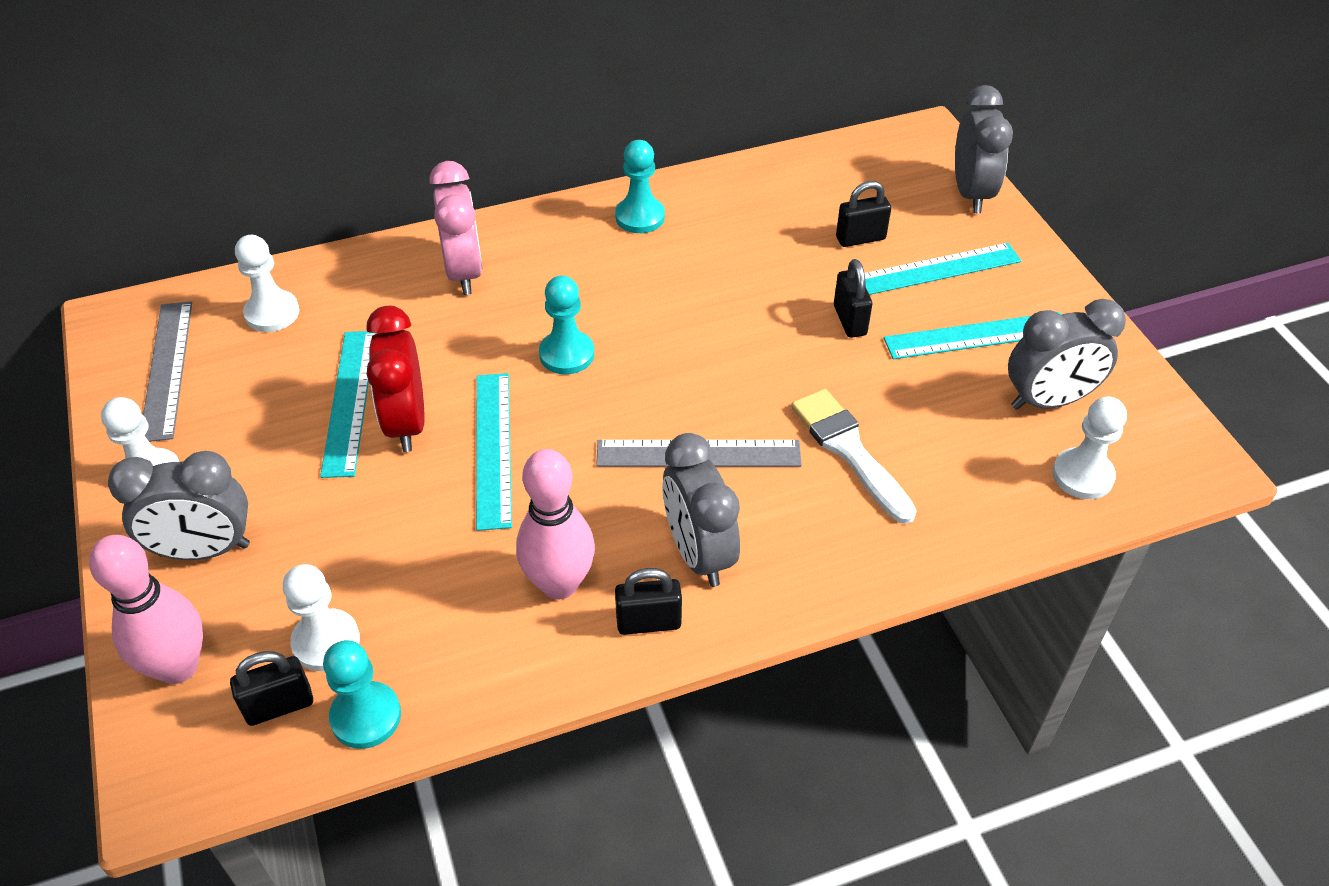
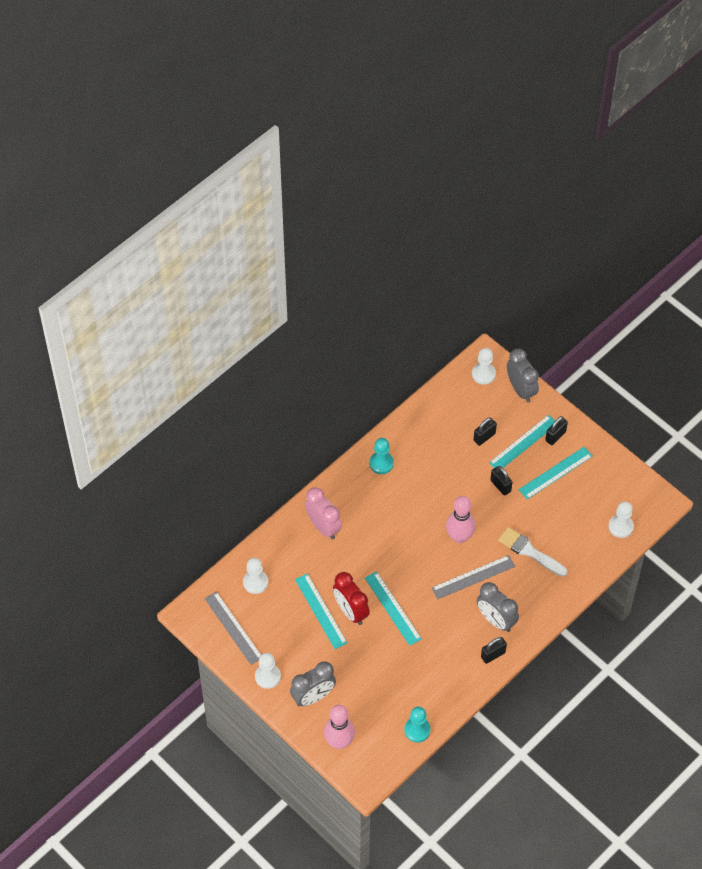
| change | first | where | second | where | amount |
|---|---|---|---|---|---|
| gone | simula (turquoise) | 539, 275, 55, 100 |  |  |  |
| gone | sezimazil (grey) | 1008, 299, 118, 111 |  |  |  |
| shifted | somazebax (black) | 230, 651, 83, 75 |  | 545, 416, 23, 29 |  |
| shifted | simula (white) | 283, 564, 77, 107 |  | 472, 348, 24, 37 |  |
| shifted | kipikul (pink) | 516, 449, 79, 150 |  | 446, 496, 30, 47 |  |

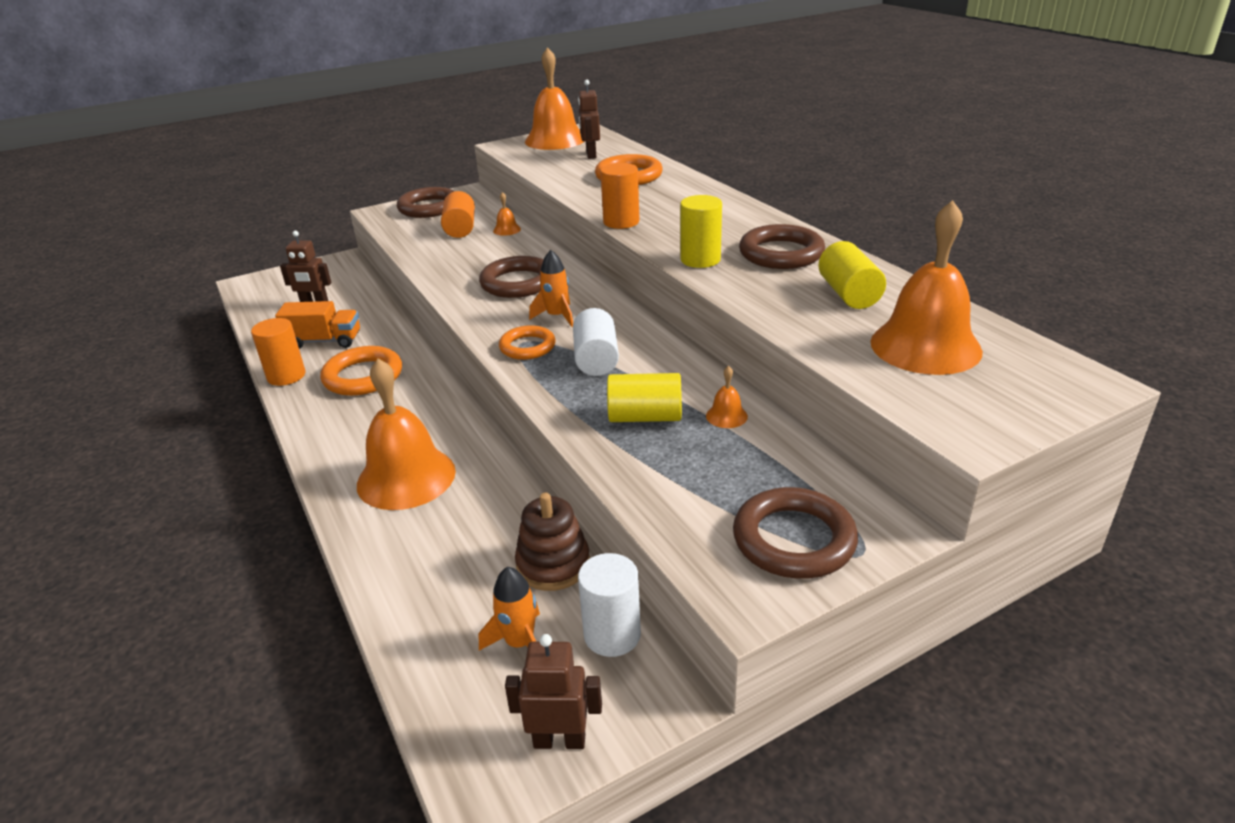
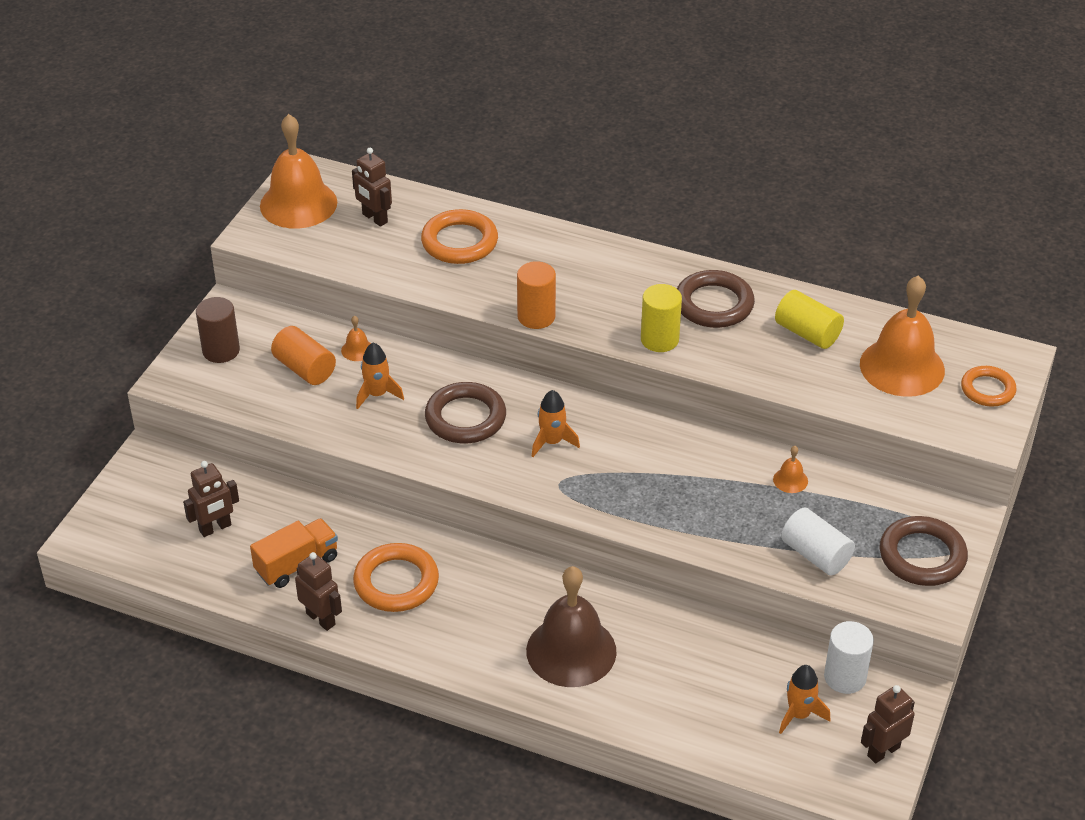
| change | first | where | second | where | amount |
|---|---|---|---|---|---|
| gone | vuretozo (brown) | 515, 493, 75, 98 |  |  |  |
| gone | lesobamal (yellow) | 607, 373, 75, 49 |  |  |  |
| new |  |  | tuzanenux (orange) | 356, 342, 48, 67 |  |
| shifted | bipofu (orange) | 499, 325, 57, 35 |  | 961, 366, 56, 41 |  |
| shifted | lesobamal (white) | 573, 308, 46, 68 |  | 781, 508, 74, 67 |  |
| swapped | lesobamal (orange) | 251, 318, 54, 68 | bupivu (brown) | 295, 552, 47, 79 |  |
| swapped | bipofu (brown) | 396, 187, 59, 31 | lesobamal (brown) | 196, 297, 44, 66 |  |
| repainted | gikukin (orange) | 357, 358, 99, 152 | gikukin (brown) | 526, 566, 91, 121 |  |

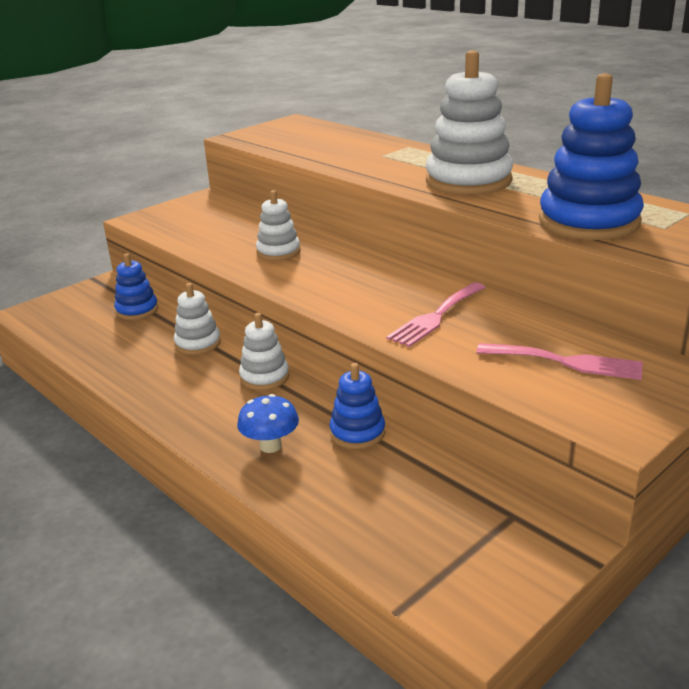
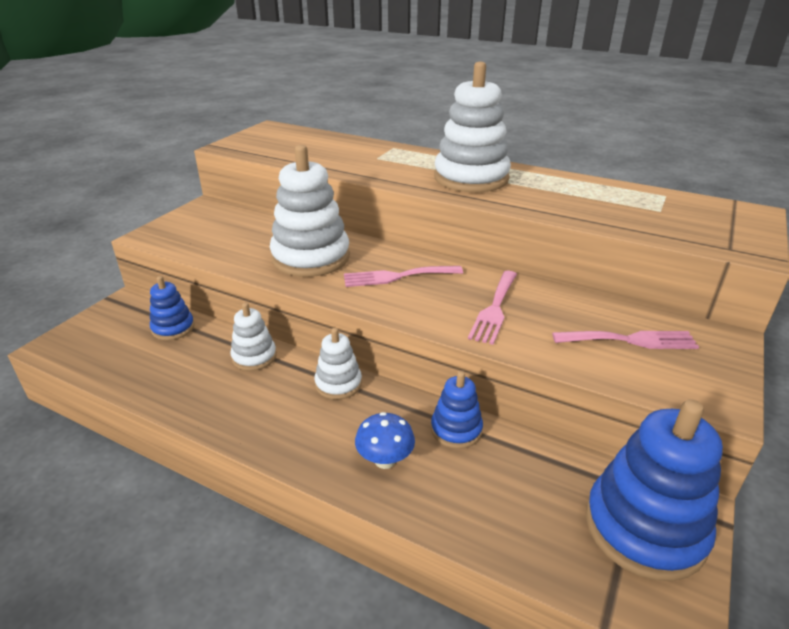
| change | first | where | second | where | amount |
|---|---|---|---|---|---|
| new |  |  | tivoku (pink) | 344, 266, 119, 21 |  |
| shifted | vuretozo (blue) | 539, 73, 105, 167 |  | 586, 399, 137, 182 |  |
| scaled | vuretozo (white) | 256, 190, 45, 71 |  | 270, 145, 80, 132 | x1.90 |

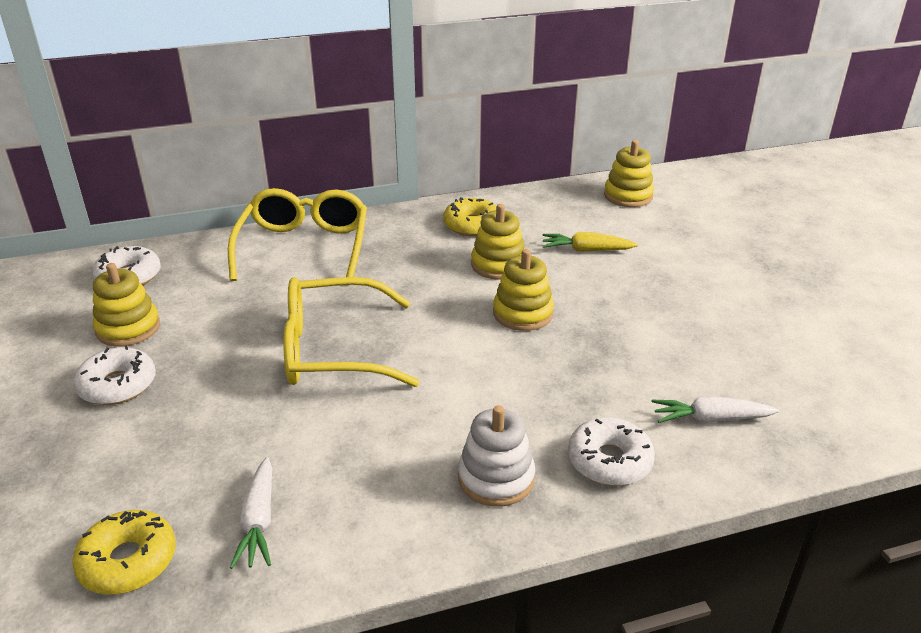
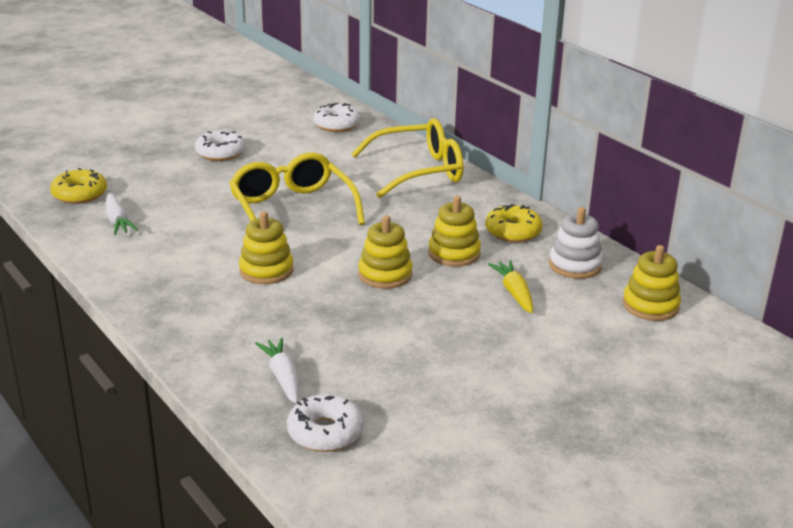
| change | first | where | second | where | amount |
|---|---|---|---|---|---|
| shifted | vuretozo (yellow) | 93, 263, 67, 84 |  | 239, 211, 54, 73 |  |
| shifted | vuretozo (white) | 458, 405, 77, 102 |  | 549, 207, 54, 72 |  |
| shifted | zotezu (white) | 568, 417, 87, 69 |  | 287, 394, 77, 58 |  |
| rotated | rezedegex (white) | 230, 457, 42, 112 |  | 105, 193, 33, 42 | 90 degrees counterclockwise |

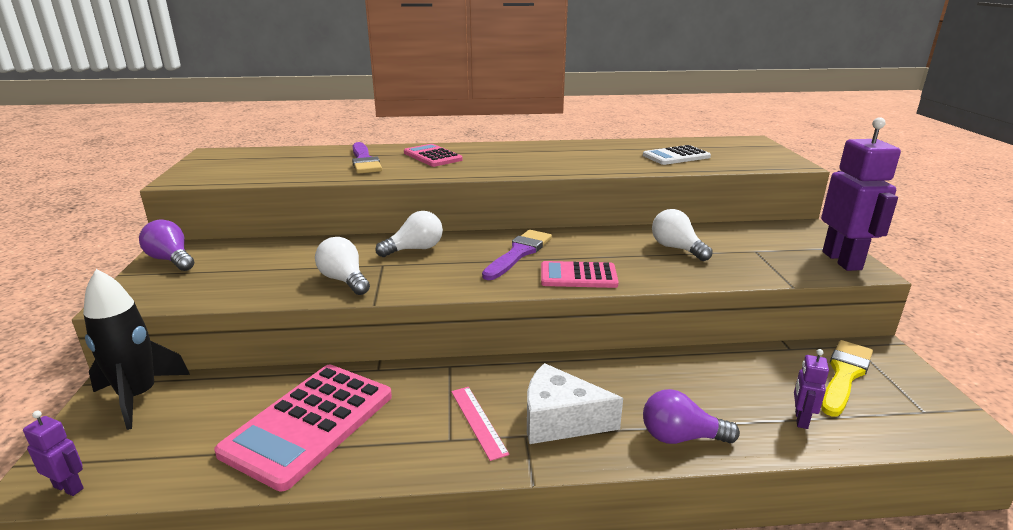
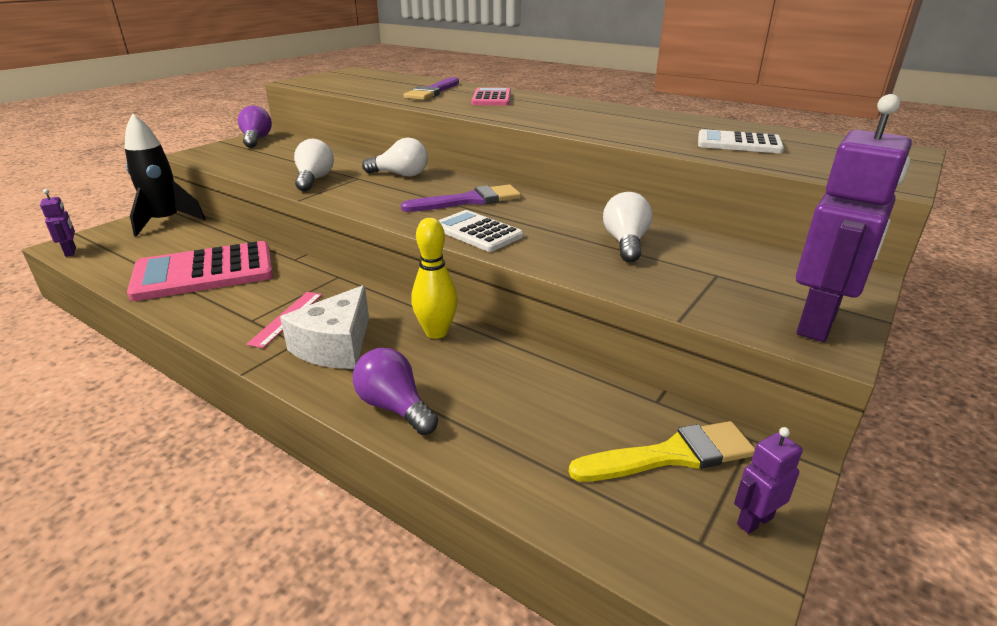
| change | first | where | second | where | amount |
|---|---|---|---|---|---|
| new |  |  | kipikul (yellow) | 411, 218, 47, 121 |  |
| shifted | bupivu (purple) | 794, 349, 35, 80 |  | 734, 427, 69, 107 |  |
| repainted | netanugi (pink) | 541, 261, 78, 27 | netanugi (white) | 438, 210, 85, 42 |  |
| rotated | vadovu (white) | 527, 363, 96, 81 |  | 280, 285, 89, 84 | 120 degrees counterclockwise |

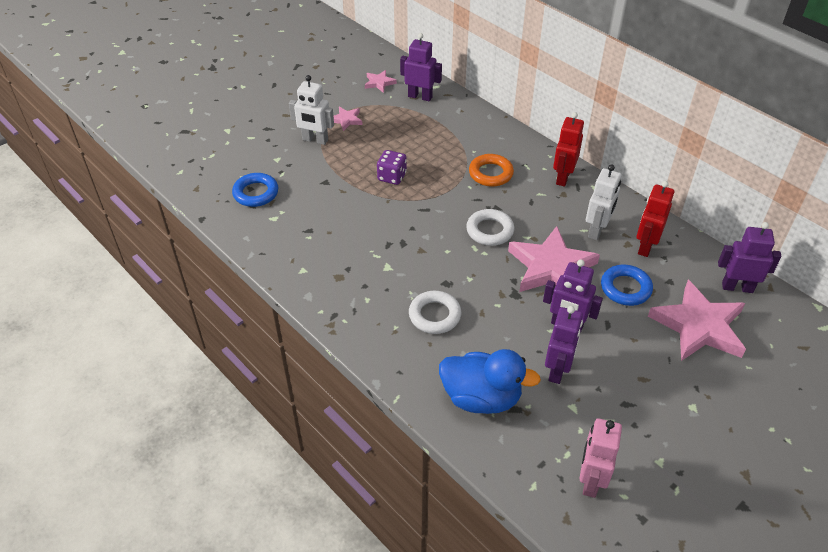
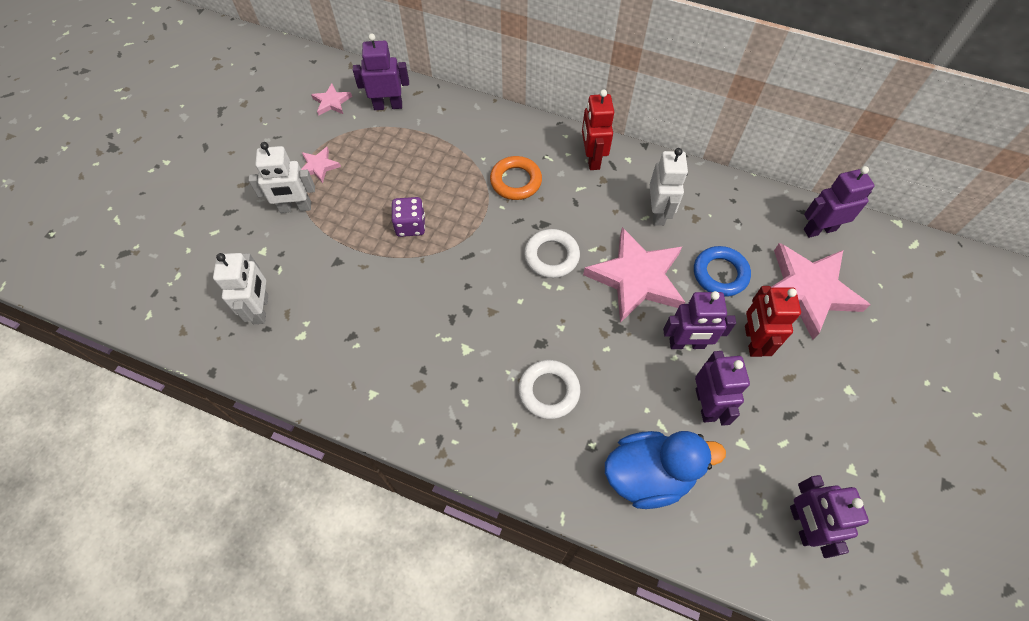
| change | first | where | second | where | amount |
|---|---|---|---|---|---|
| shifted | bupivu (red) | 637, 181, 37, 76 |  | 745, 286, 56, 71 |  |
| swapped | bipofu (blue) | 232, 173, 46, 34 | bupivu (white) | 213, 253, 55, 71 |  |
| repainted | bupivu (pink) | 579, 418, 43, 80 | bupivu (purple) | 790, 475, 79, 83 |  |

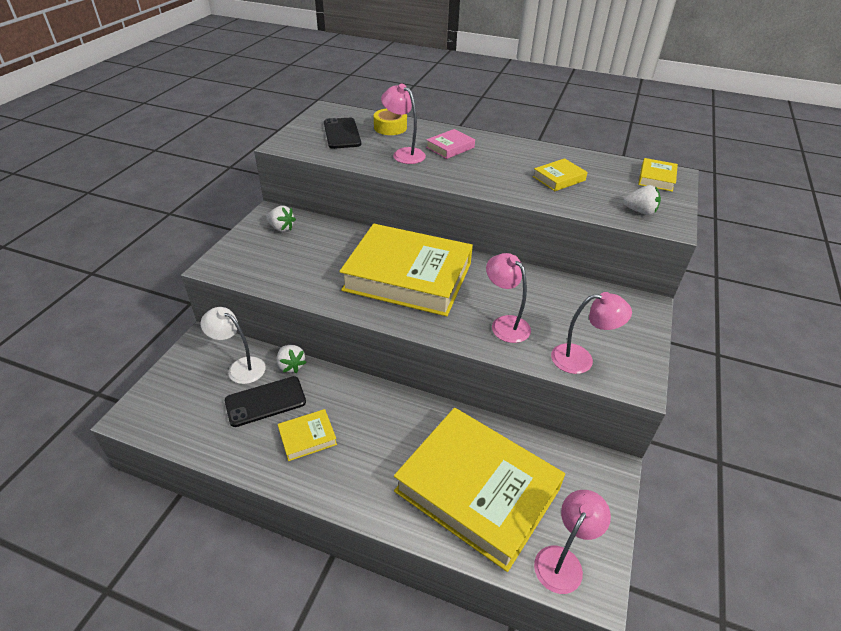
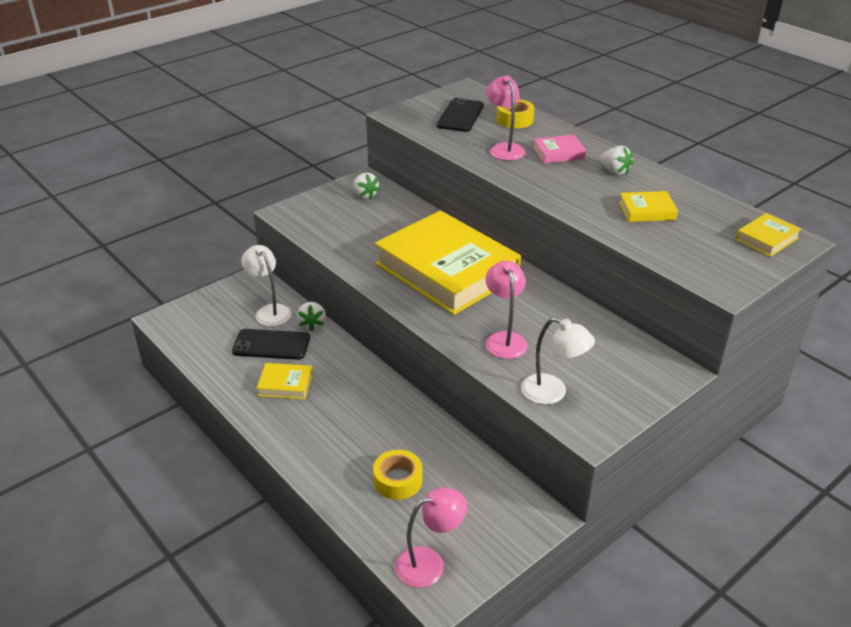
| change | first | where | second | where | amount |
|---|---|---|---|---|---|
| shifted | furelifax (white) | 623, 185, 38, 30 |  | 600, 146, 33, 29 |  |
| swapped | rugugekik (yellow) | 394, 408, 171, 164 | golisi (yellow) | 373, 450, 49, 50 |  |
| repainted | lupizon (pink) | 551, 292, 81, 82 | lupizon (white) | 521, 317, 74, 88 |  |

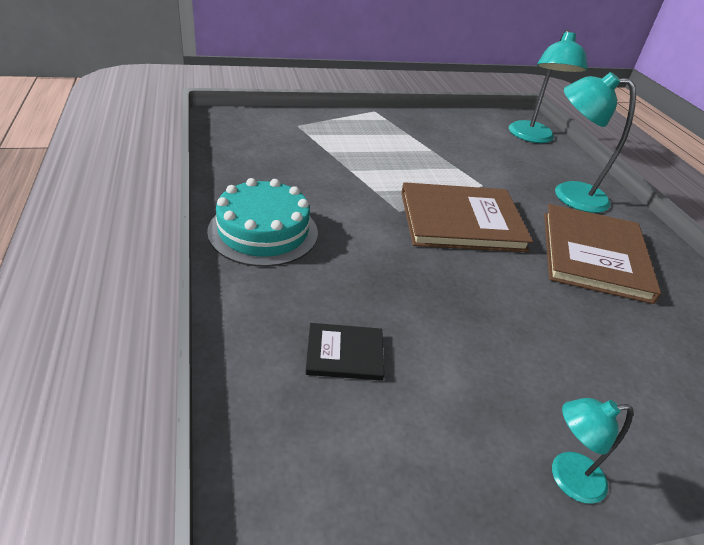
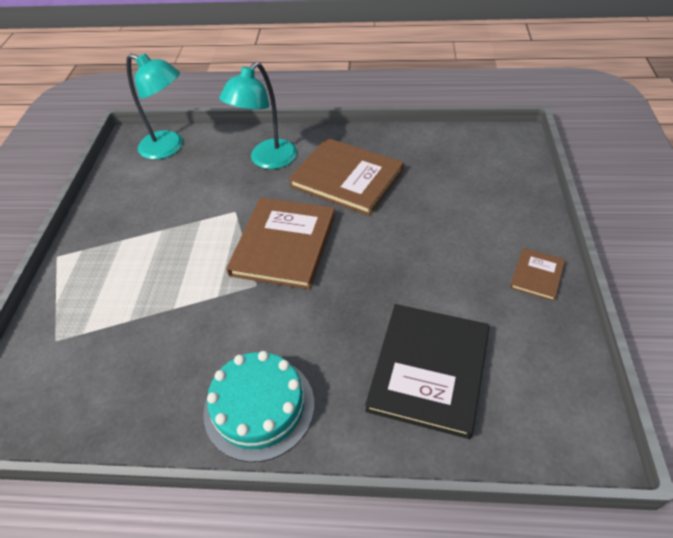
| change | first | where | second | where | amount |
|---|---|---|---|---|---|
| swapped | lupizon (turquoise) | 552, 398, 81, 106 | rugugekik (brown) | 510, 248, 55, 53 |  |
| scaled | rugugekik (black) | 305, 323, 79, 58 |  | 365, 304, 124, 135 | x2.08 |

